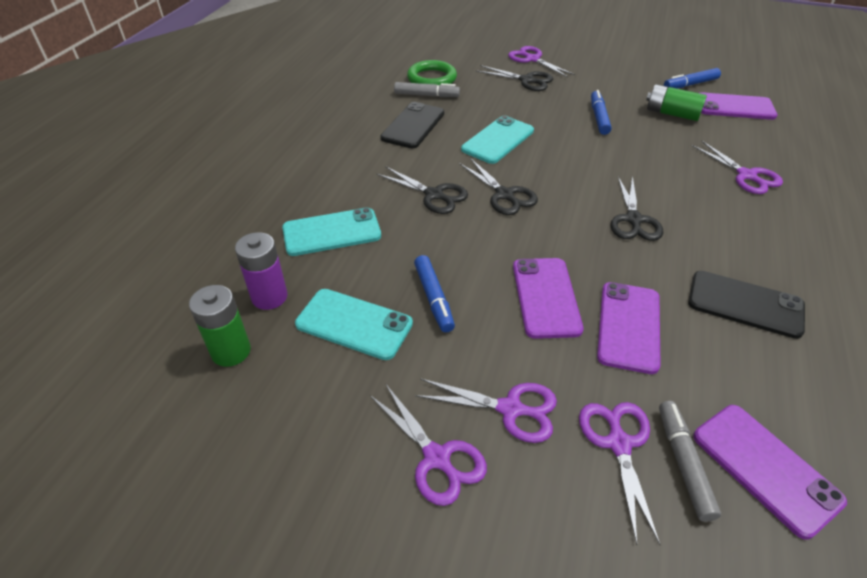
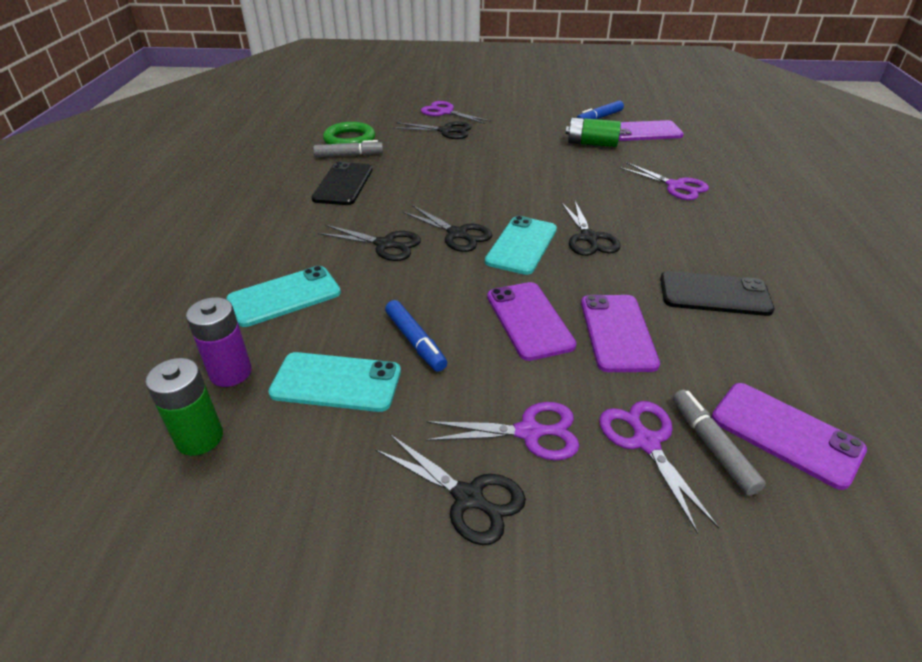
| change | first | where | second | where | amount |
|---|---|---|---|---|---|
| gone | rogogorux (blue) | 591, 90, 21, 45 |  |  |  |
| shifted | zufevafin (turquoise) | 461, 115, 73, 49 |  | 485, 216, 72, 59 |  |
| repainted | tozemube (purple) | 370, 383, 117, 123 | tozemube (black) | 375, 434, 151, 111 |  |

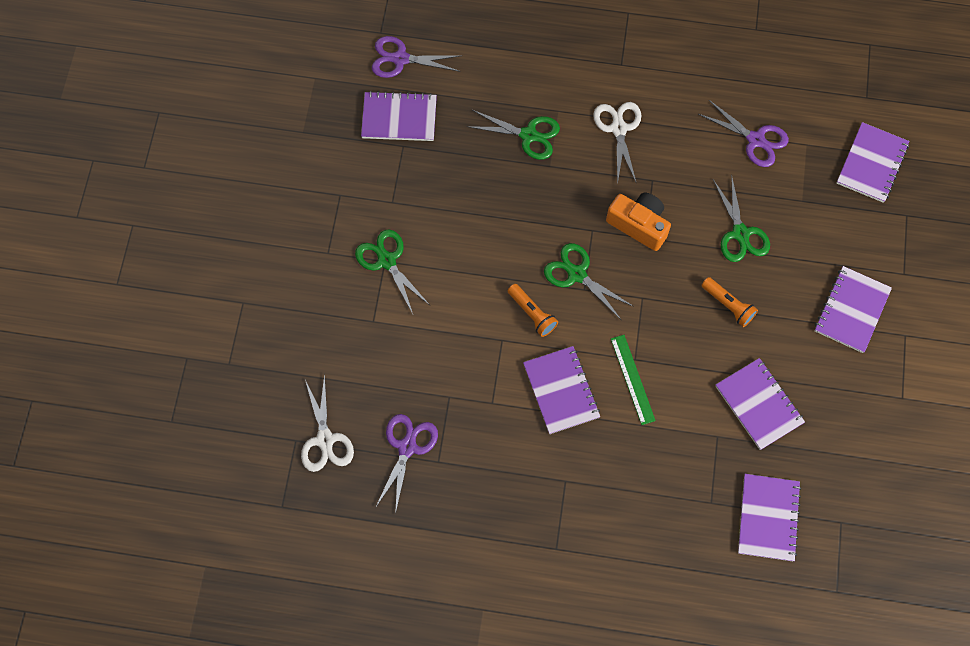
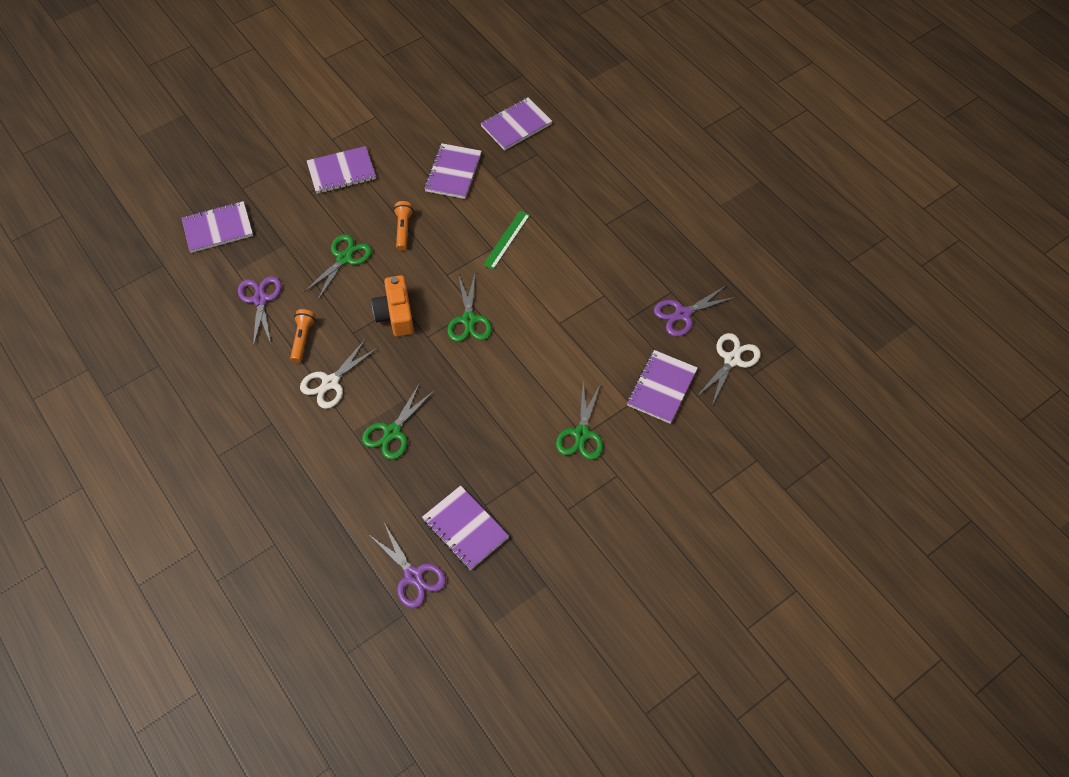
| change | first | where | second | where | amount |
|---|---|---|---|---|---|
| shifted | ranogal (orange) | 508, 284, 50, 53 |  | 290, 309, 26, 54 |  |
| shifted | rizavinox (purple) | 523, 346, 77, 88 |  | 627, 350, 71, 74 |  |
| rotated | tozemube (green) | 467, 110, 93, 50 |  | 362, 383, 73, 77 | 120 degrees counterclockwise |

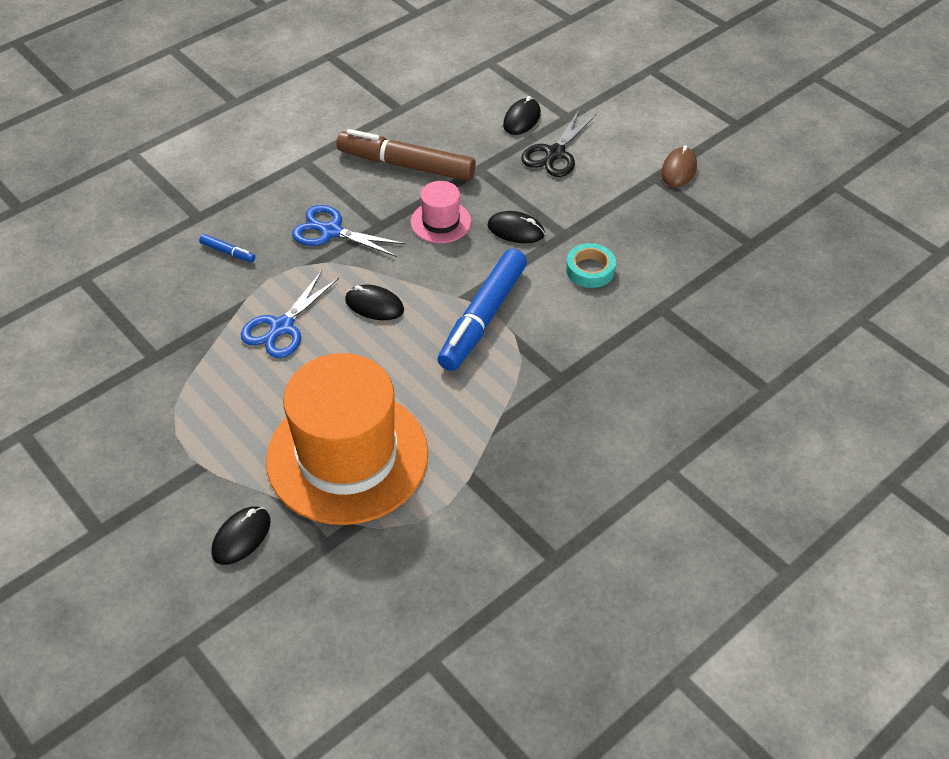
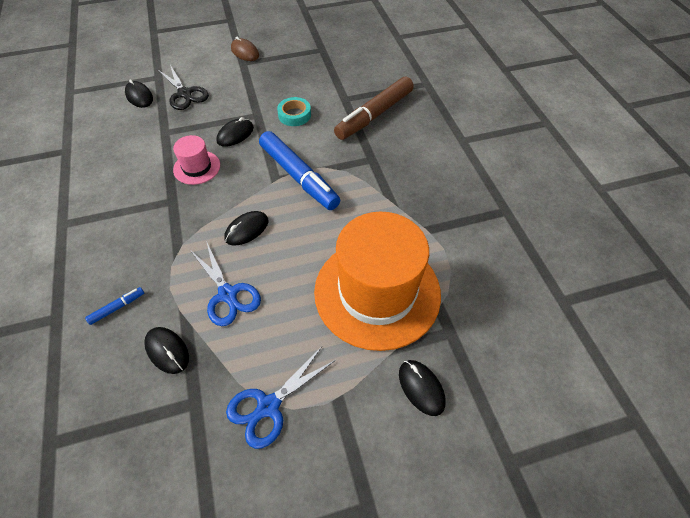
| change | first | where | second | where | amount |
|---|---|---|---|---|---|
| new |  |  | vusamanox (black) | 144, 327, 45, 47 |  |
| shifted | tozemube (blue) | 292, 205, 114, 52 |  | 226, 347, 110, 102 |  |
| shifted | rogogorux (brown) | 337, 129, 139, 52 |  | 334, 77, 80, 63 |  |

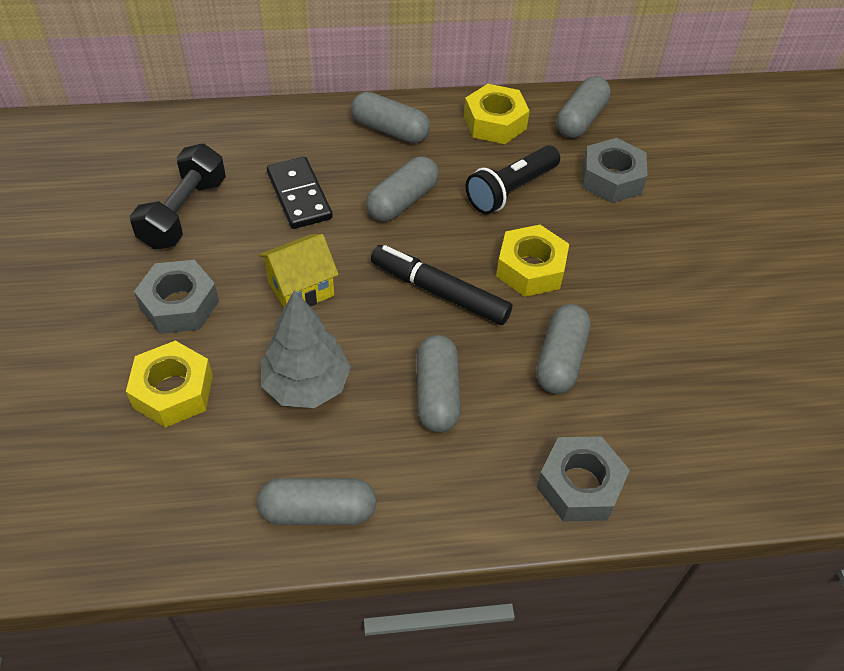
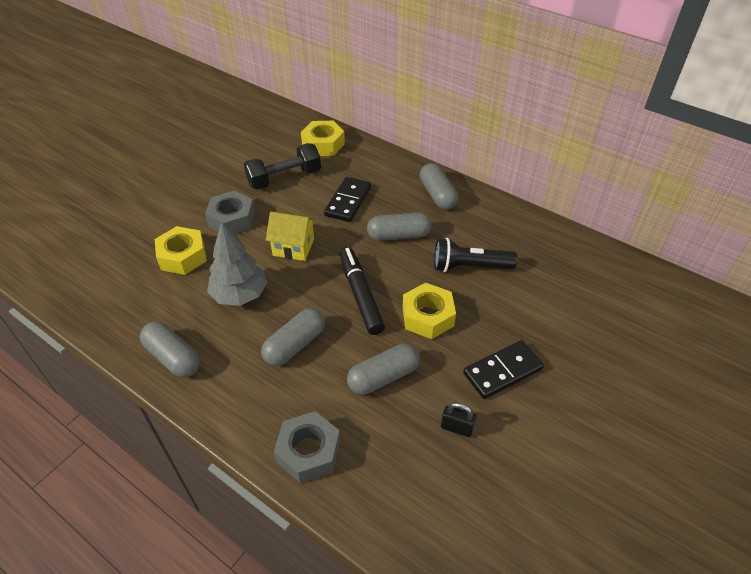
| change | first | where | second | where | amount |
|---|---|---|---|---|---|
| gone | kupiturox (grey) | 557, 76, 54, 62 |  |  |  |
| gone | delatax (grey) | 582, 138, 65, 65 |  |  |  |
| new |  |  | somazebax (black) | 441, 402, 35, 35 |  |
| new |  |  | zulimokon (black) | 463, 340, 81, 59 |  |
| shifted | delatax (yellow) | 464, 84, 66, 60 |  | 301, 121, 44, 35 |  |

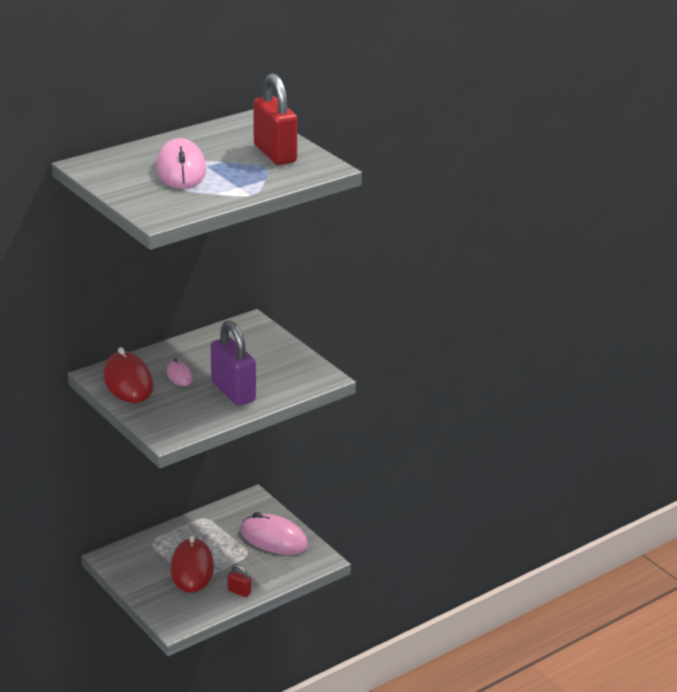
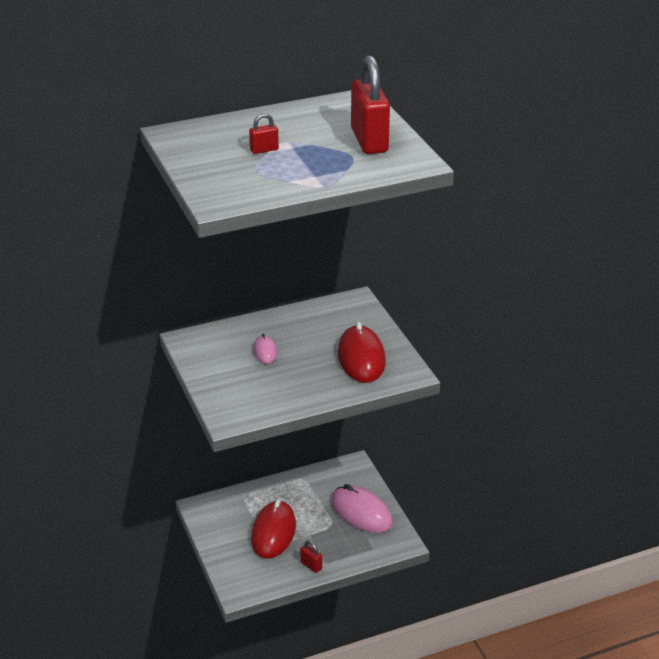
| change | first | where | second | where | amount |
|---|---|---|---|---|---|
| gone | somazebax (purple) | 211, 320, 45, 86 |  |  |  |
| shifted | vusamanox (red) | 103, 347, 51, 56 |  | 338, 322, 48, 61 |  |
| swapped | vusamanox (pink) | 156, 138, 50, 51 | somazebax (red) | 249, 113, 30, 41 |  |

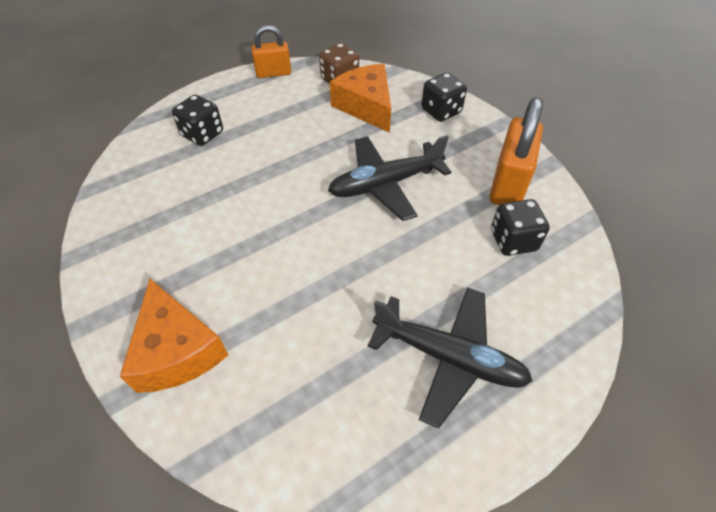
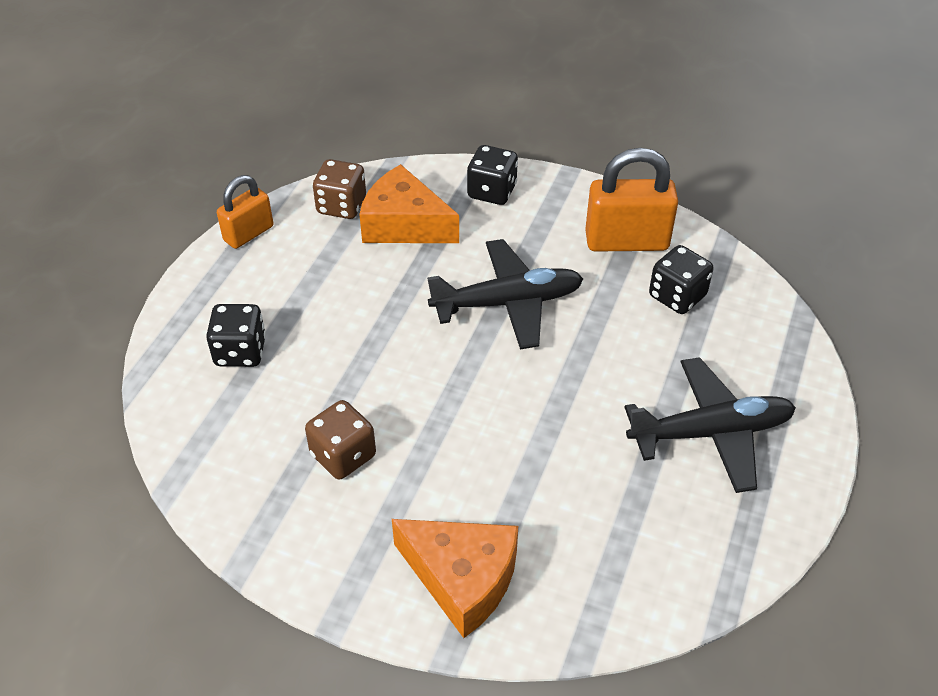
| change | first | where | second | where | amount |
|---|---|---|---|---|---|
| new |  |  | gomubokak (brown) | 305, 400, 71, 80 |  |
| rotated | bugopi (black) | 328, 135, 123, 86 |  | 427, 239, 156, 110 | 135 degrees counterclockwise |
| rotated | somazebax (orange) | 490, 97, 53, 108 |  | 585, 148, 93, 104 | 75 degrees counterclockwise |

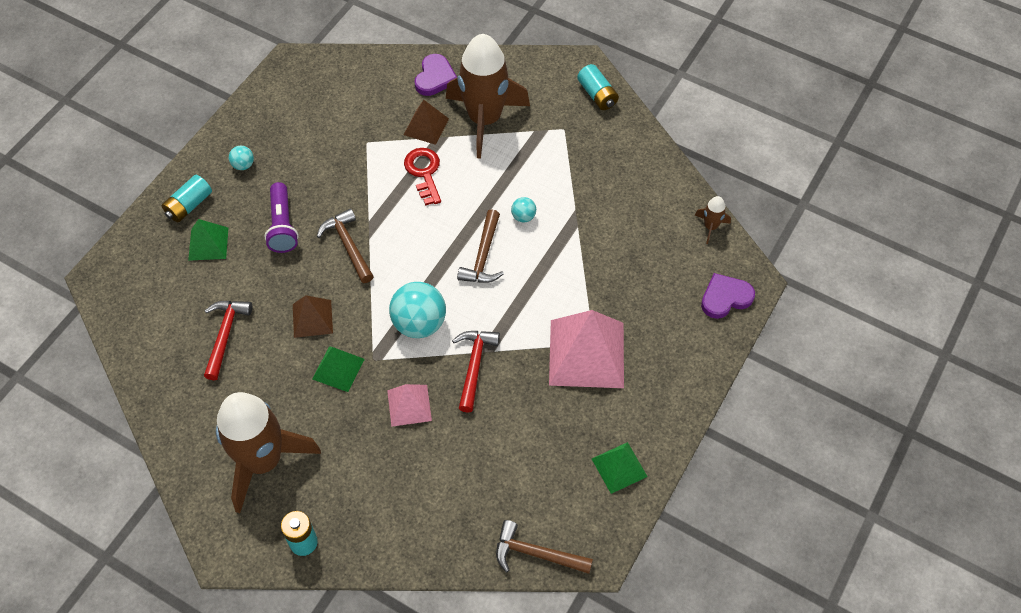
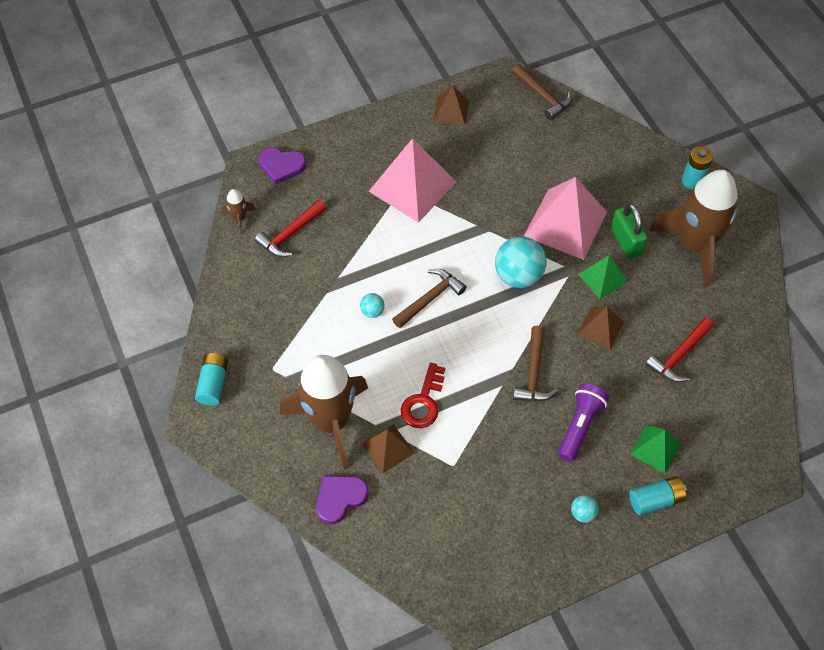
| change | first | where | second | where | amount |
|---|---|---|---|---|---|
| new |  |  | somazebax (green) | 611, 203, 37, 56 |  |
| shifted | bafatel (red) | 452, 331, 48, 82 |  | 255, 200, 71, 57 |  |
| repainted | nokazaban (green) | 592, 442, 56, 52 | nokazaban (brown) | 433, 85, 37, 40 |  |
| scaled | nokazaban (pink) | 387, 384, 45, 43 |  | 524, 177, 83, 83 | x1.88 |

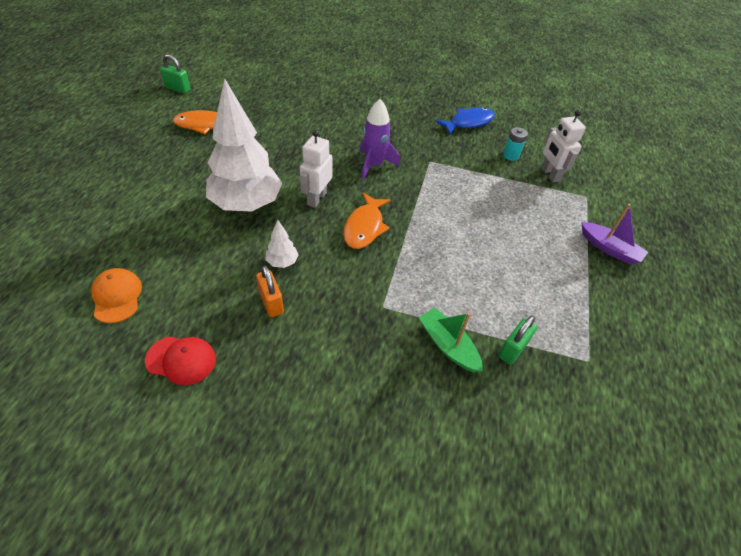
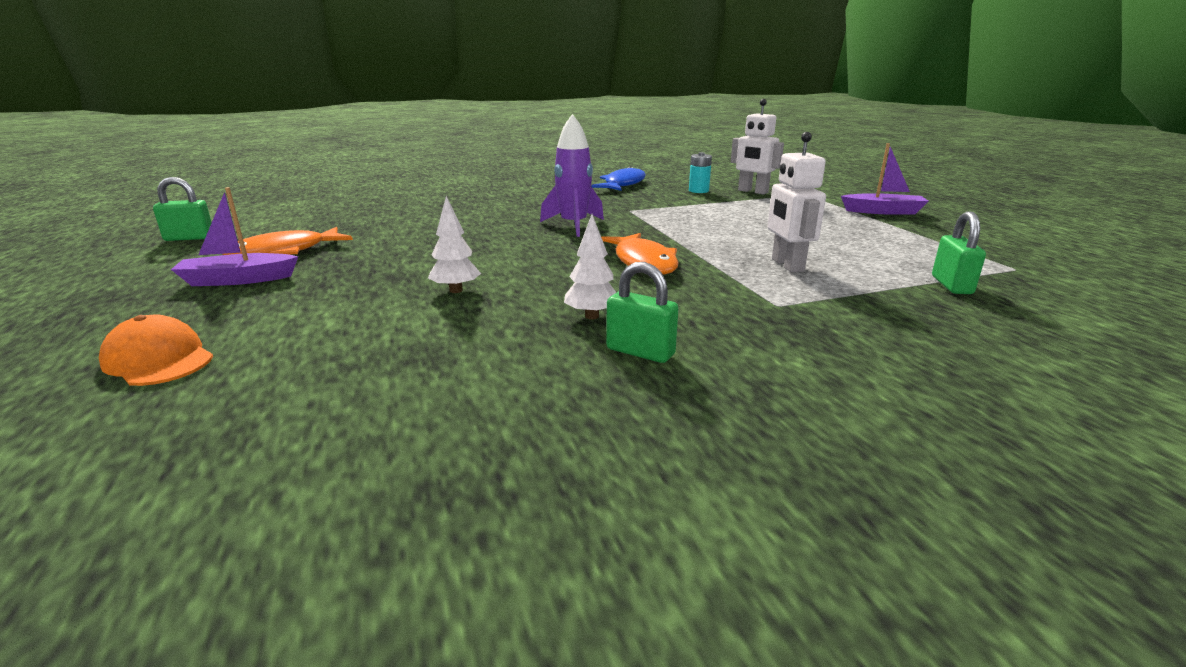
| change | first | where | second | where | amount |
|---|---|---|---|---|---|
| gone | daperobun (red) | 145, 336, 71, 49 |  |  |  |
| gone | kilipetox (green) | 419, 308, 64, 64 |  |  |  |
| new |  |  | kilipetox (purple) | 171, 187, 127, 99 |  |
| shifted | daperobun (orange) | 91, 268, 51, 55 |  | 99, 315, 114, 71 |  |
| shifted | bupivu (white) | 300, 130, 33, 78 |  | 767, 132, 59, 140 |  |
| repainted | somazebax (orange) | 256, 265, 28, 52 | somazebax (green) | 606, 262, 73, 101 |  |
| scaled | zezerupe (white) | 206, 79, 76, 132 |  | 428, 196, 53, 97 | x0.41 |

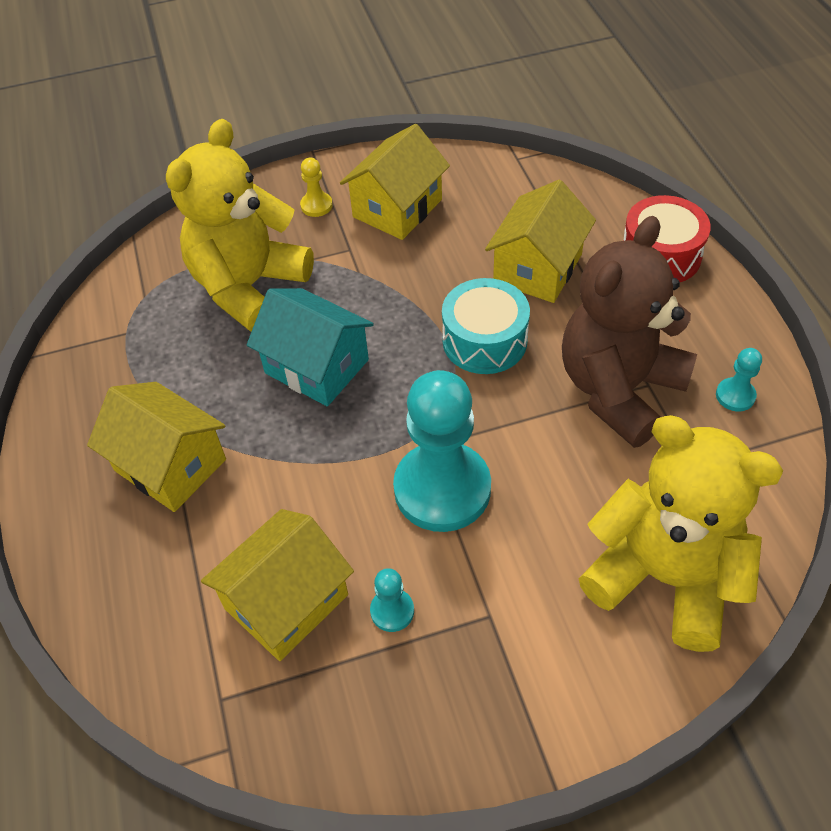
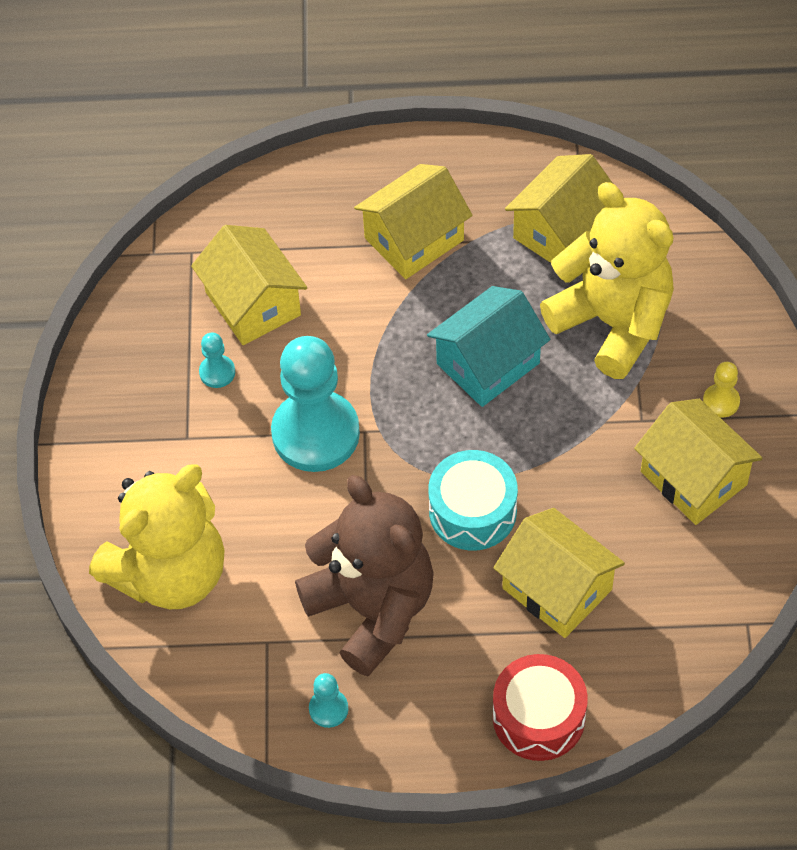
| change | first | where | second | where | amount |
|---|---|---|---|---|---|
| new |  |  | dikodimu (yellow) | 505, 154, 108, 109 |  |

